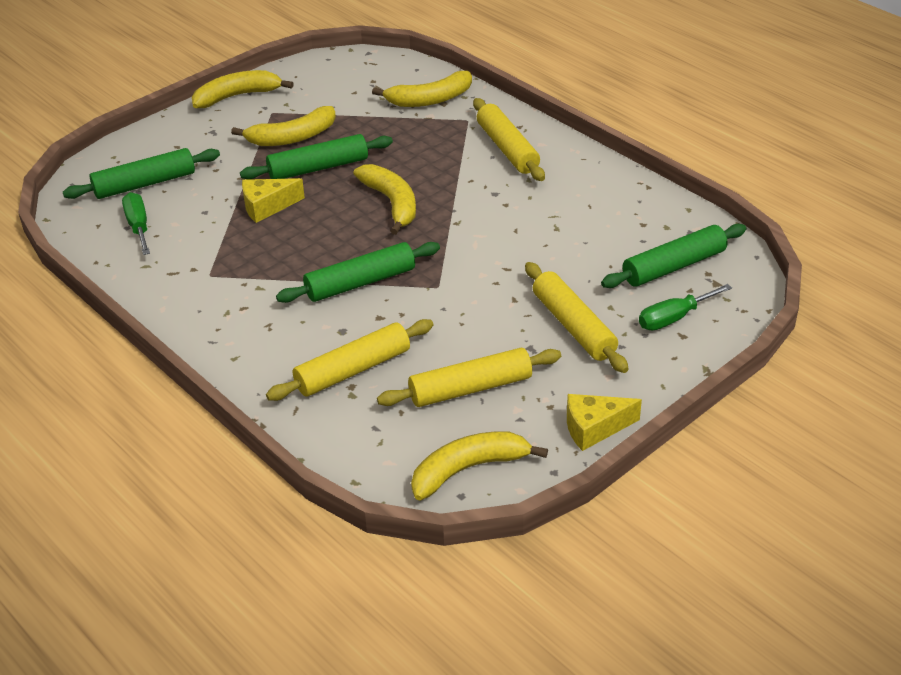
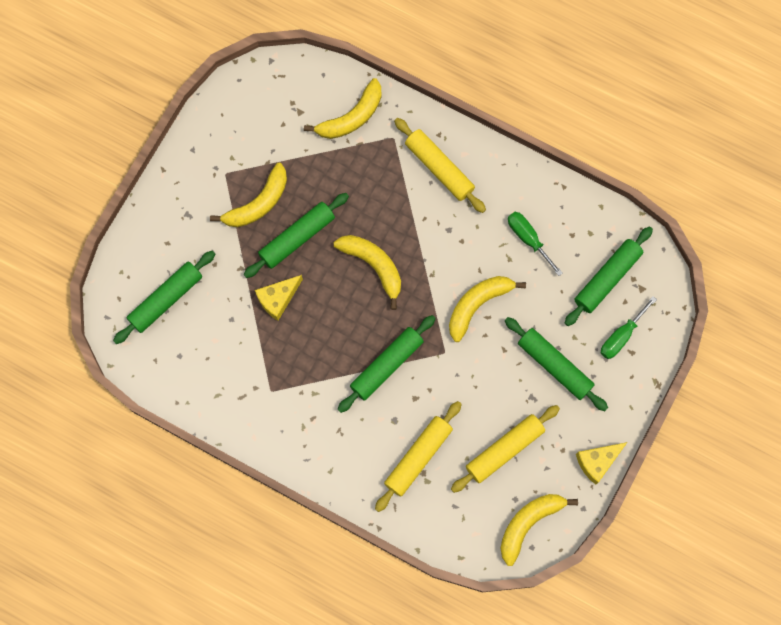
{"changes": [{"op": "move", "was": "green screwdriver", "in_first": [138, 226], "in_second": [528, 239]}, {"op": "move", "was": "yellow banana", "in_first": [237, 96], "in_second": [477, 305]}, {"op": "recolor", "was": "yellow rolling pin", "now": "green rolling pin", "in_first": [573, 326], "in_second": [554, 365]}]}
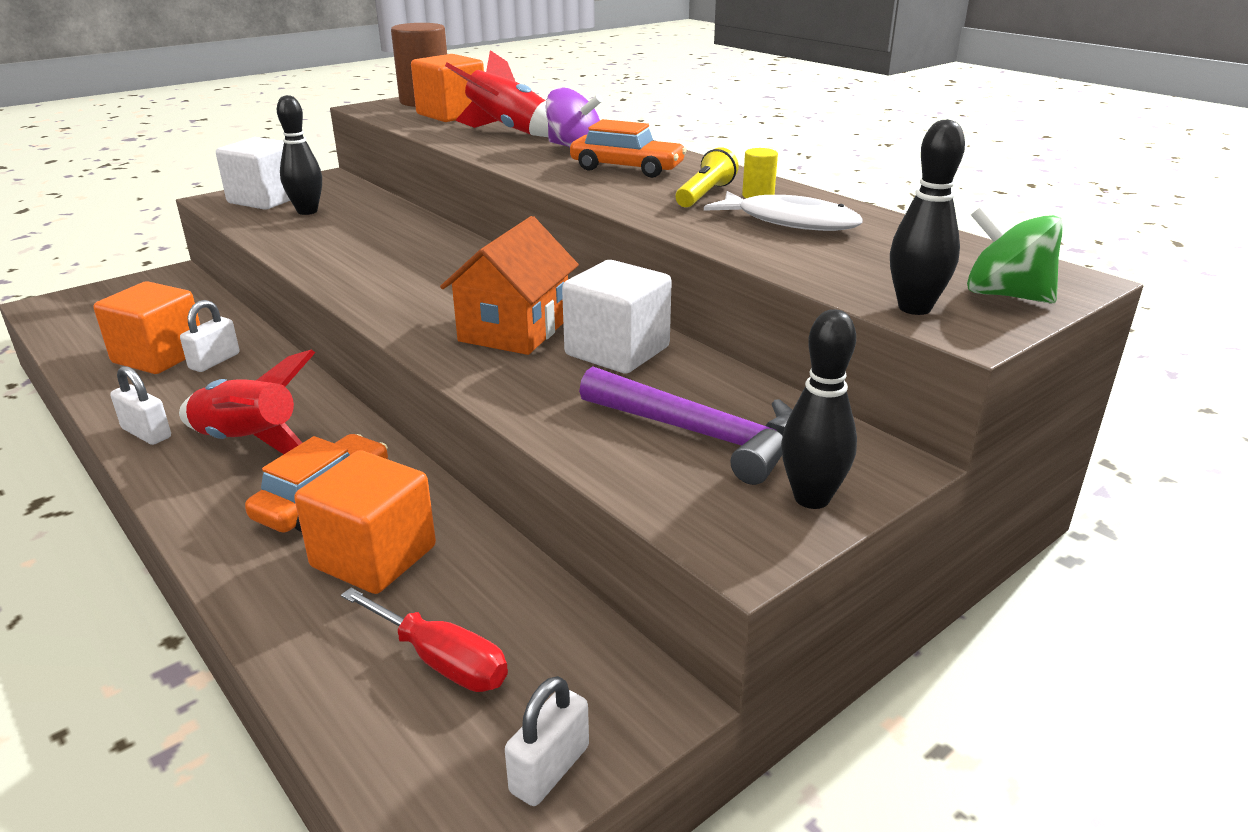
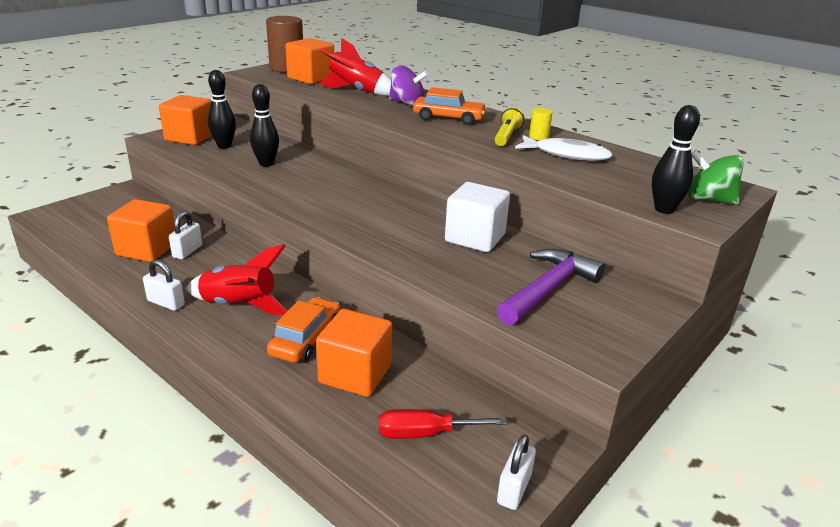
{"changes": [{"op": "delete", "was": "orange house", "in_first": [514, 329]}, {"op": "move", "was": "black bowling pin", "in_first": [812, 498], "in_second": [266, 163]}, {"op": "recolor", "was": "white cube", "now": "orange cube", "in_first": [266, 199], "in_second": [190, 137]}, {"op": "rotate", "was": "red screwdriver", "in_first": [441, 661], "in_second": [425, 433], "clockwise": 150}, {"op": "rotate", "was": "purple hammer", "in_first": [701, 435], "in_second": [548, 289], "clockwise": -75}]}
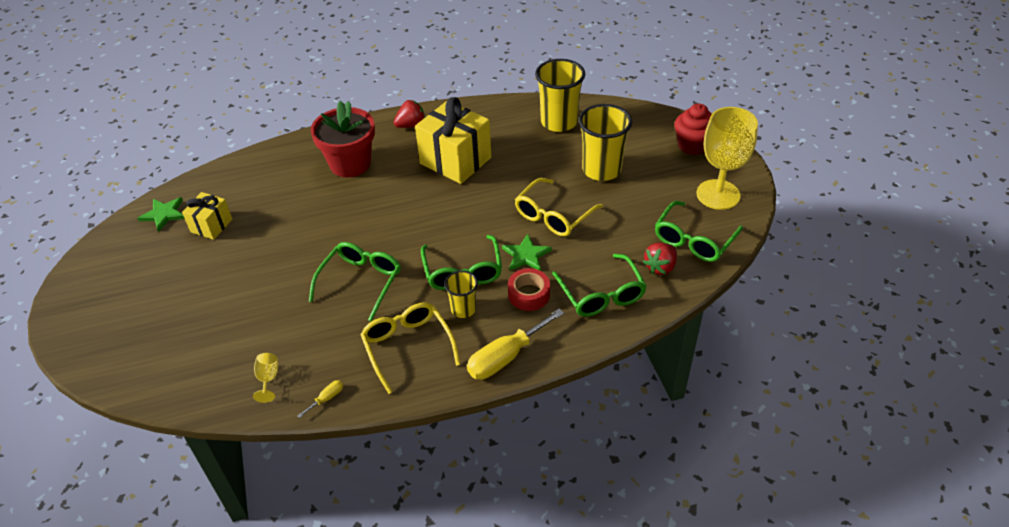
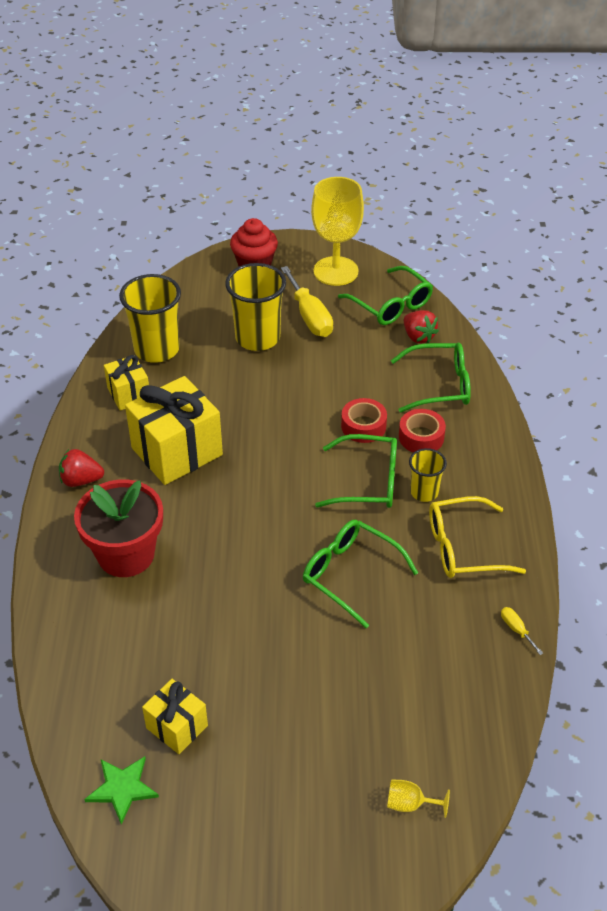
{"changes": [{"op": "delete", "was": "yellow glasses", "in_first": [553, 216]}, {"op": "insert", "now": "yellow gift", "in_second": [129, 394]}, {"op": "move", "was": "yellow goblet", "in_first": [268, 379], "in_second": [409, 804]}, {"op": "move", "was": "yellow screwdriver", "in_first": [506, 357], "in_second": [310, 316]}, {"op": "replace", "was": "green star", "now": "red tape", "in_first": [526, 255], "in_second": [363, 426]}, {"op": "rotate", "was": "red strawberry", "in_first": [411, 125], "in_second": [81, 480], "clockwise": -75}]}
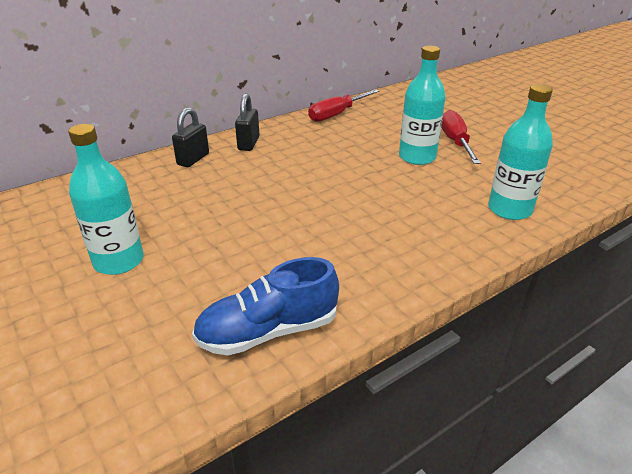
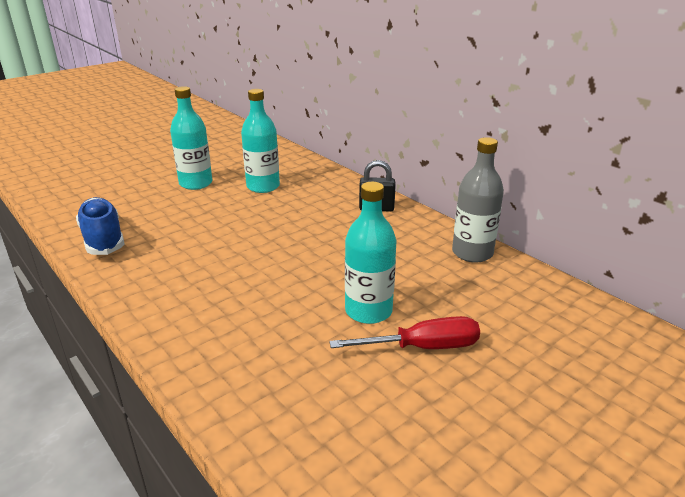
{"changes": [{"op": "delete", "was": "black padlock", "in_first": [193, 159]}, {"op": "move", "was": "turquoise bottle", "in_first": [509, 209], "in_second": [263, 186]}, {"op": "replace", "was": "red screwdriver", "now": "grey bottle", "in_first": [337, 114], "in_second": [472, 253]}]}
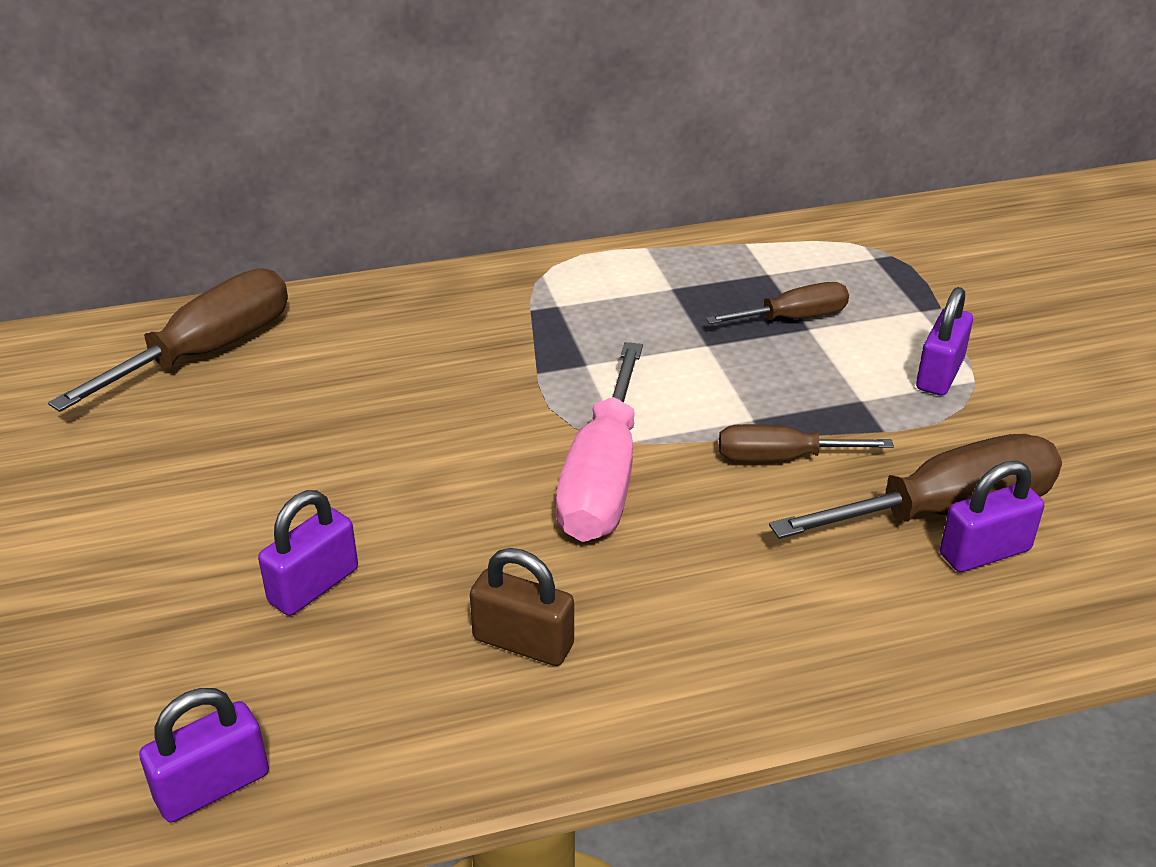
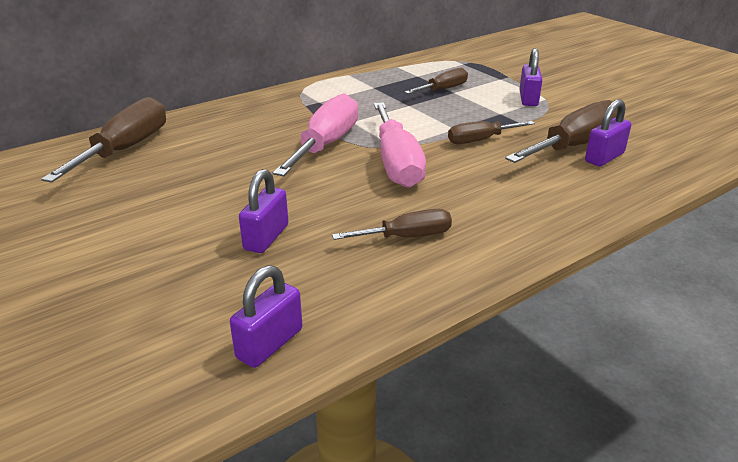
{"changes": [{"op": "insert", "now": "pink screwdriver", "in_second": [326, 145]}, {"op": "replace", "was": "brown padlock", "now": "brown screwdriver", "in_first": [523, 642], "in_second": [407, 237]}]}
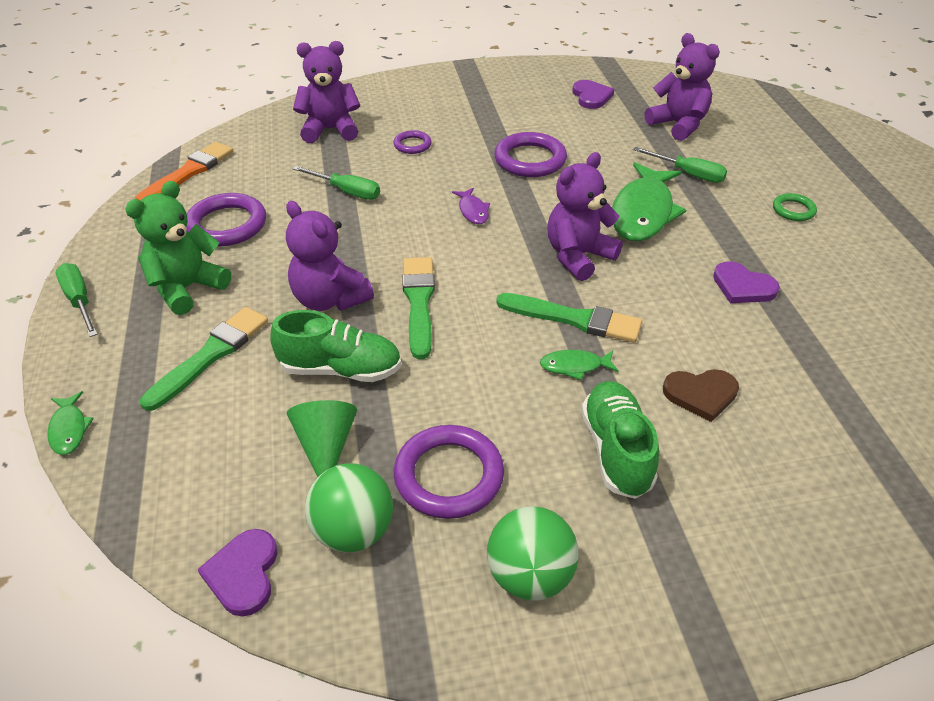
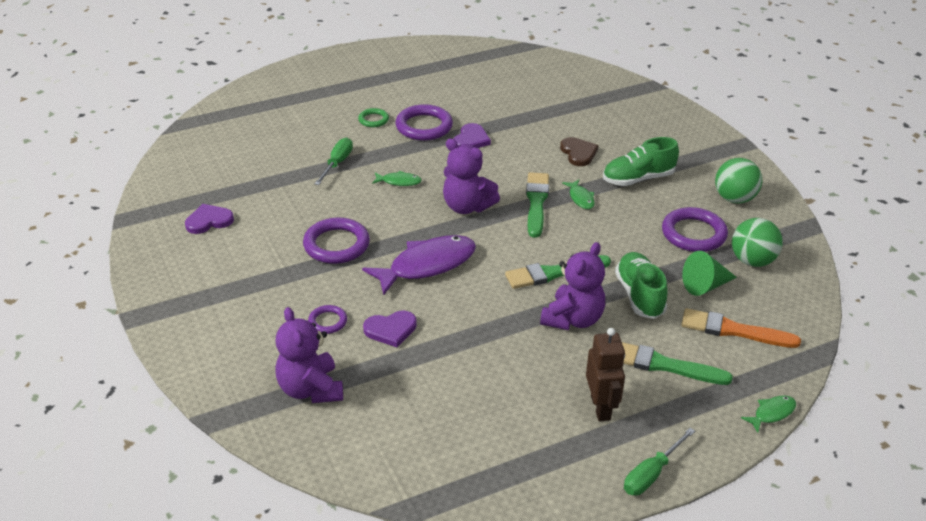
{"changes": [{"op": "delete", "was": "green screwdriver", "in_first": [346, 191]}, {"op": "delete", "was": "purple teddy bear", "in_first": [678, 125]}, {"op": "move", "was": "orange brush", "in_first": [188, 173], "in_second": [734, 330]}, {"op": "move", "was": "purple ring", "in_first": [227, 225], "in_second": [424, 126]}, {"op": "move", "was": "purple heart", "in_first": [243, 574], "in_second": [391, 330]}, {"op": "replace", "was": "green teddy bear", "now": "brown robot", "in_first": [187, 288], "in_second": [601, 407]}, {"op": "resize", "was": "purple fish", "in_first": [473, 211], "in_second": [427, 265], "ratio": 2.17}, {"op": "resize", "was": "green fish", "in_first": [643, 212], "in_second": [399, 182], "ratio": 0.46}]}
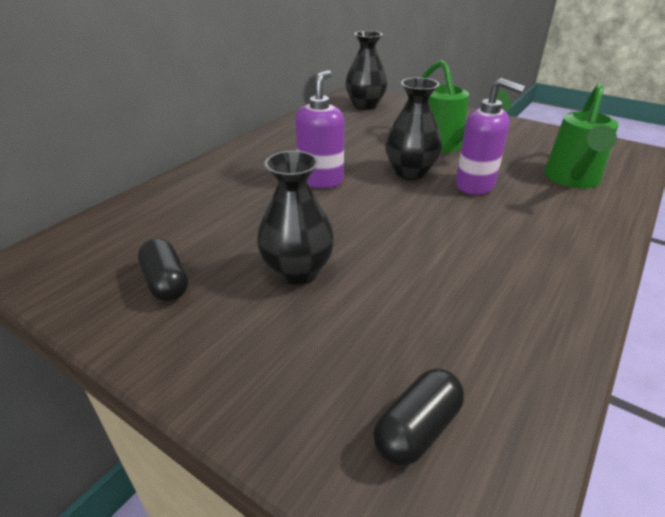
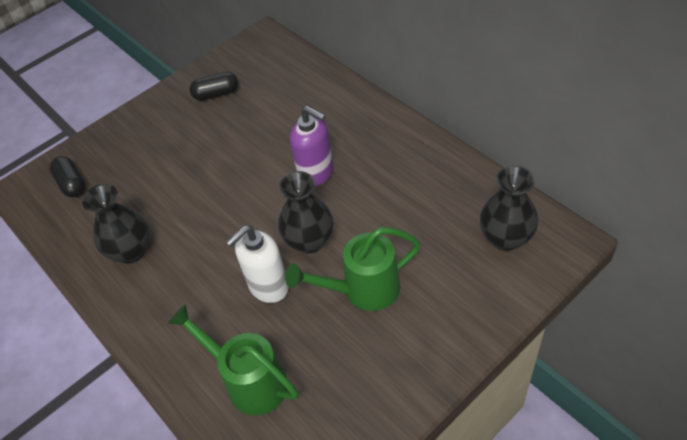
{"changes": [{"op": "move", "was": "black vase", "in_first": [297, 272], "in_second": [131, 251]}, {"op": "recolor", "was": "purple soap dispenser", "now": "white soap dispenser", "in_first": [475, 185], "in_second": [268, 286]}]}
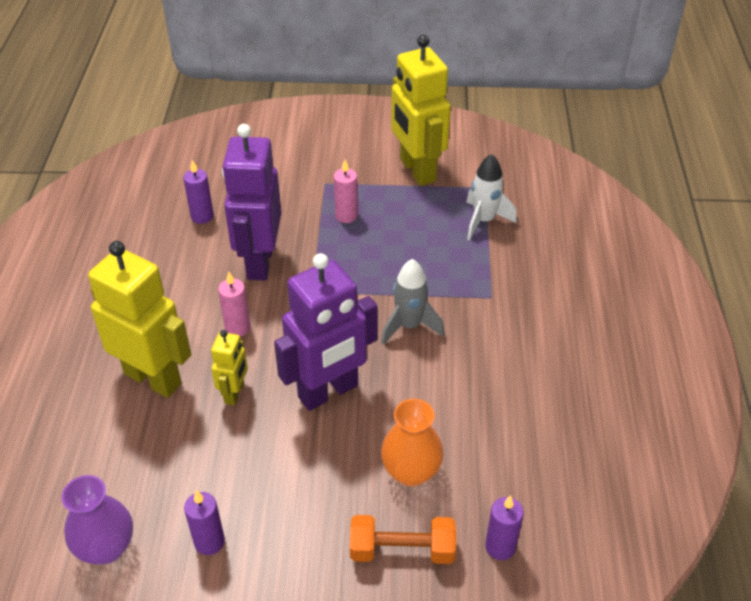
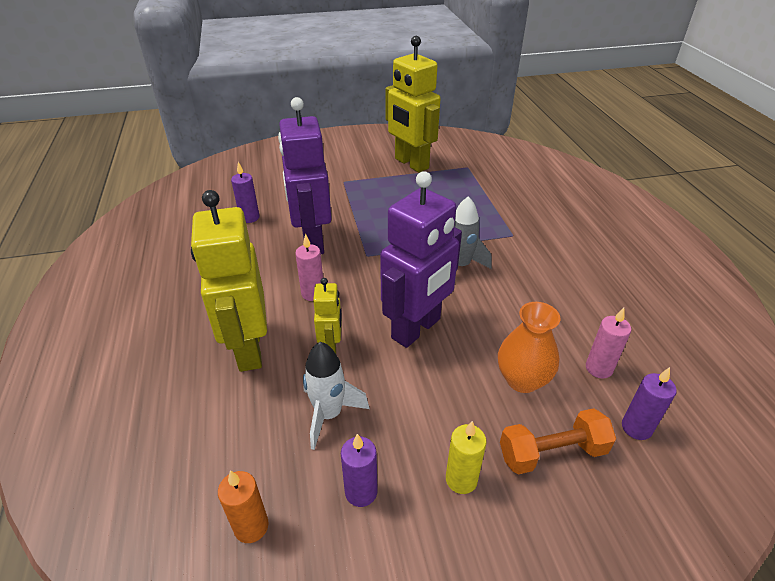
{"changes": [{"op": "insert", "now": "yellow candle", "in_second": [461, 479]}, {"op": "move", "was": "pink candle", "in_first": [346, 216], "in_second": [598, 368]}, {"op": "move", "was": "white rocket", "in_first": [484, 221], "in_second": [329, 414]}, {"op": "replace", "was": "purple vase", "now": "orange candle", "in_first": [106, 548], "in_second": [251, 526]}, {"op": "rotate", "was": "yellow robot", "in_first": [153, 378], "in_second": [248, 349], "clockwise": -120}]}
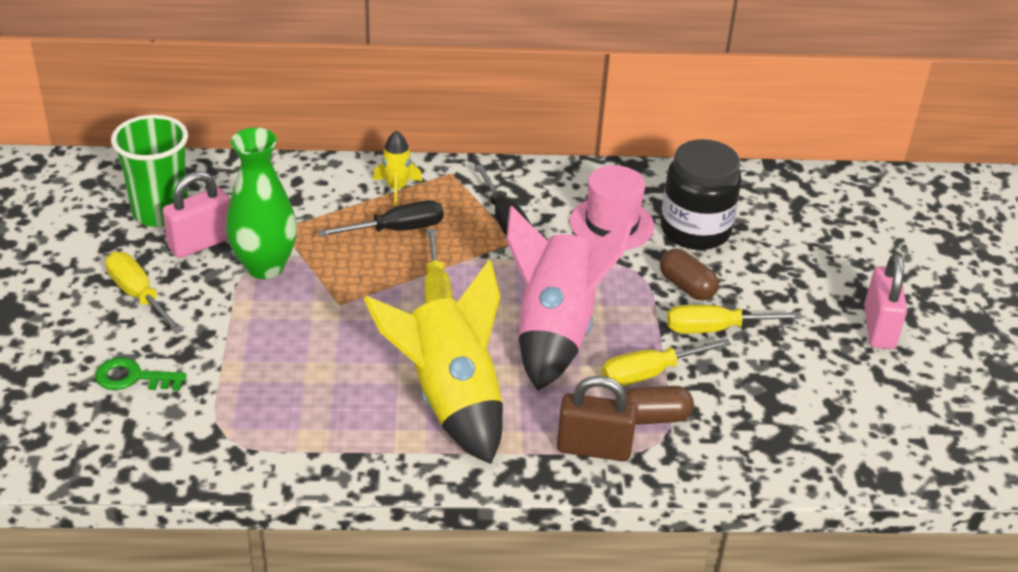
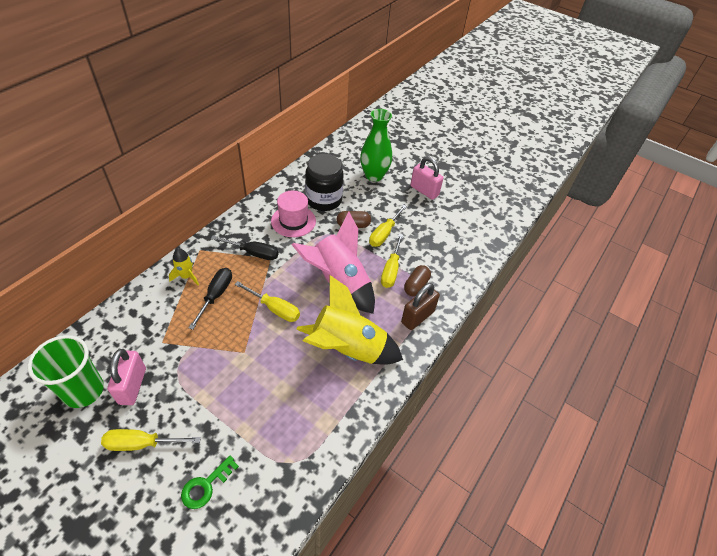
{"changes": [{"op": "move", "was": "green vase", "in_first": [265, 266], "in_second": [374, 175]}]}
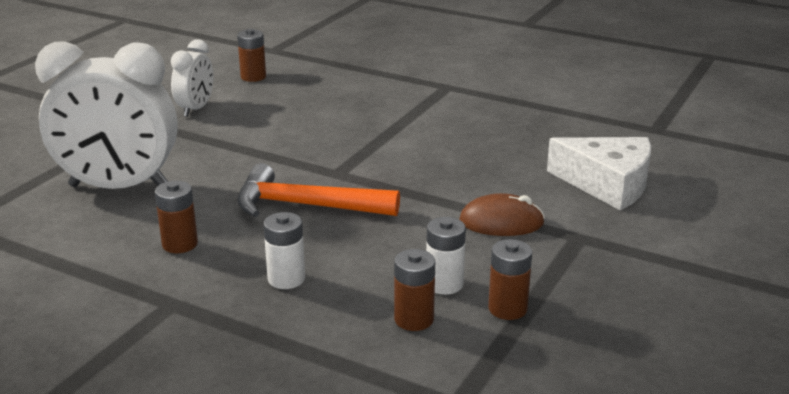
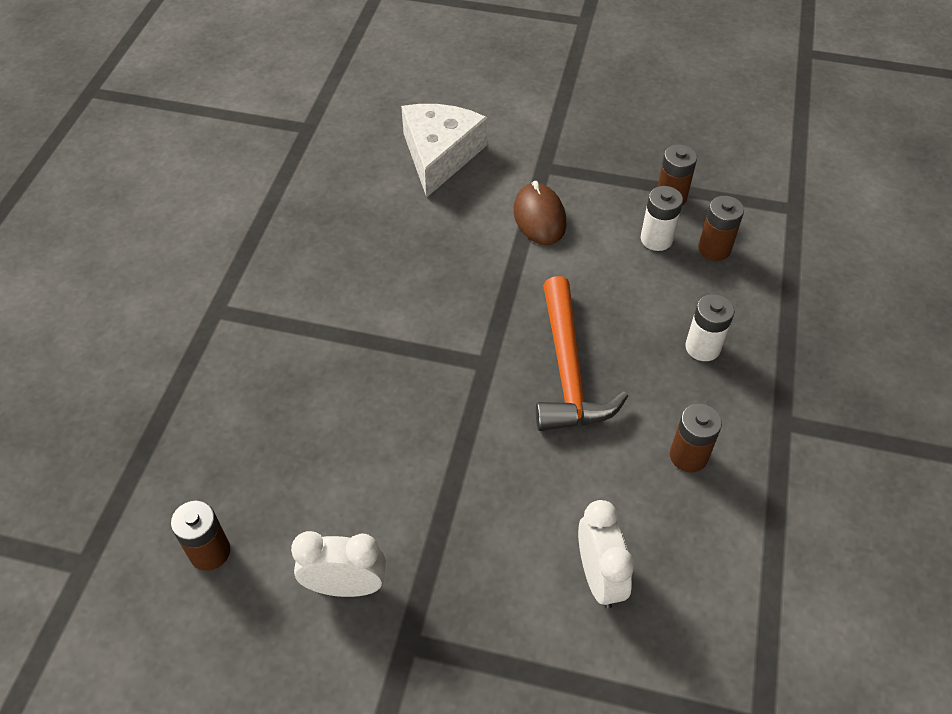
{"changes": [{"op": "resize", "was": "white clock", "in_first": [119, 187], "in_second": [599, 577], "ratio": 0.52}]}
